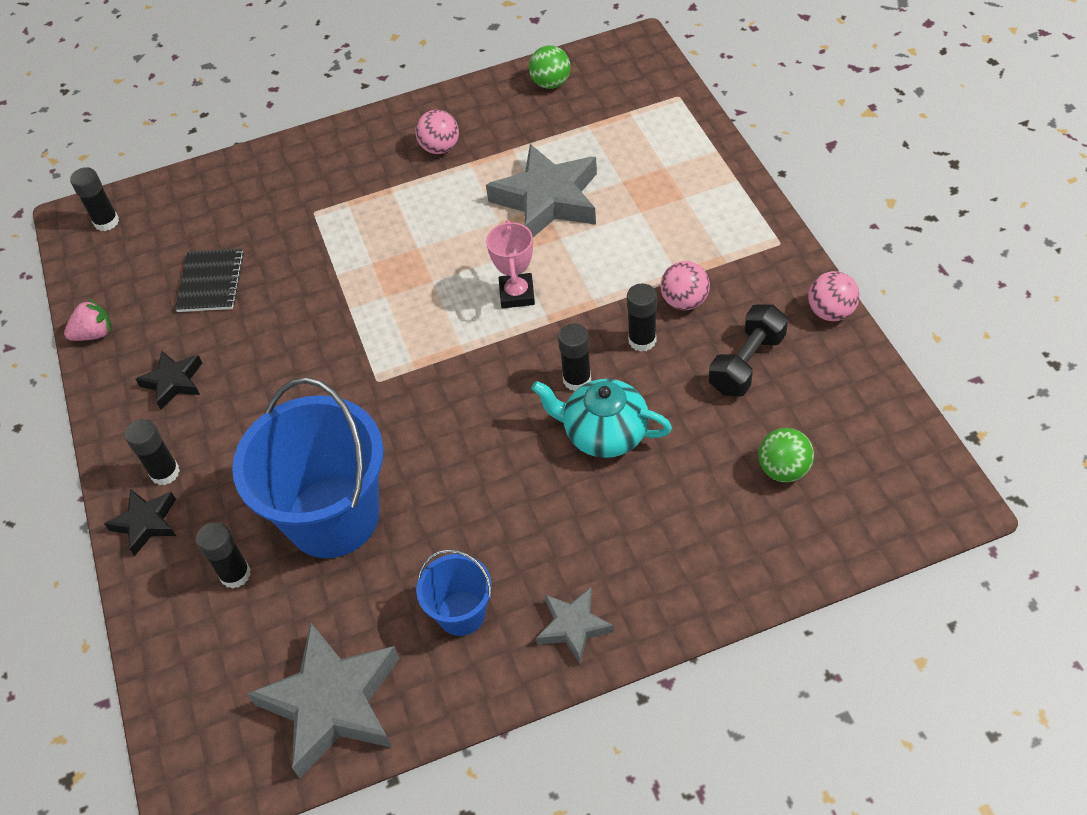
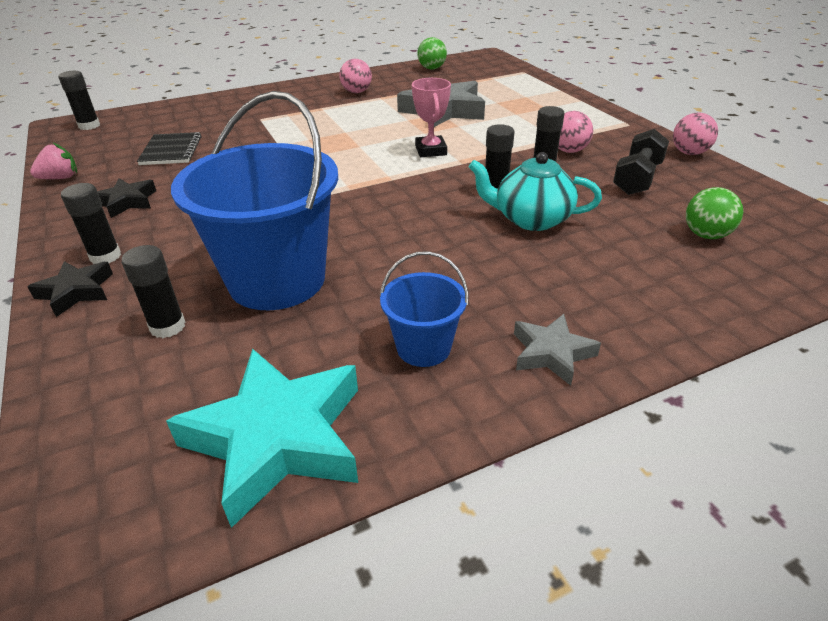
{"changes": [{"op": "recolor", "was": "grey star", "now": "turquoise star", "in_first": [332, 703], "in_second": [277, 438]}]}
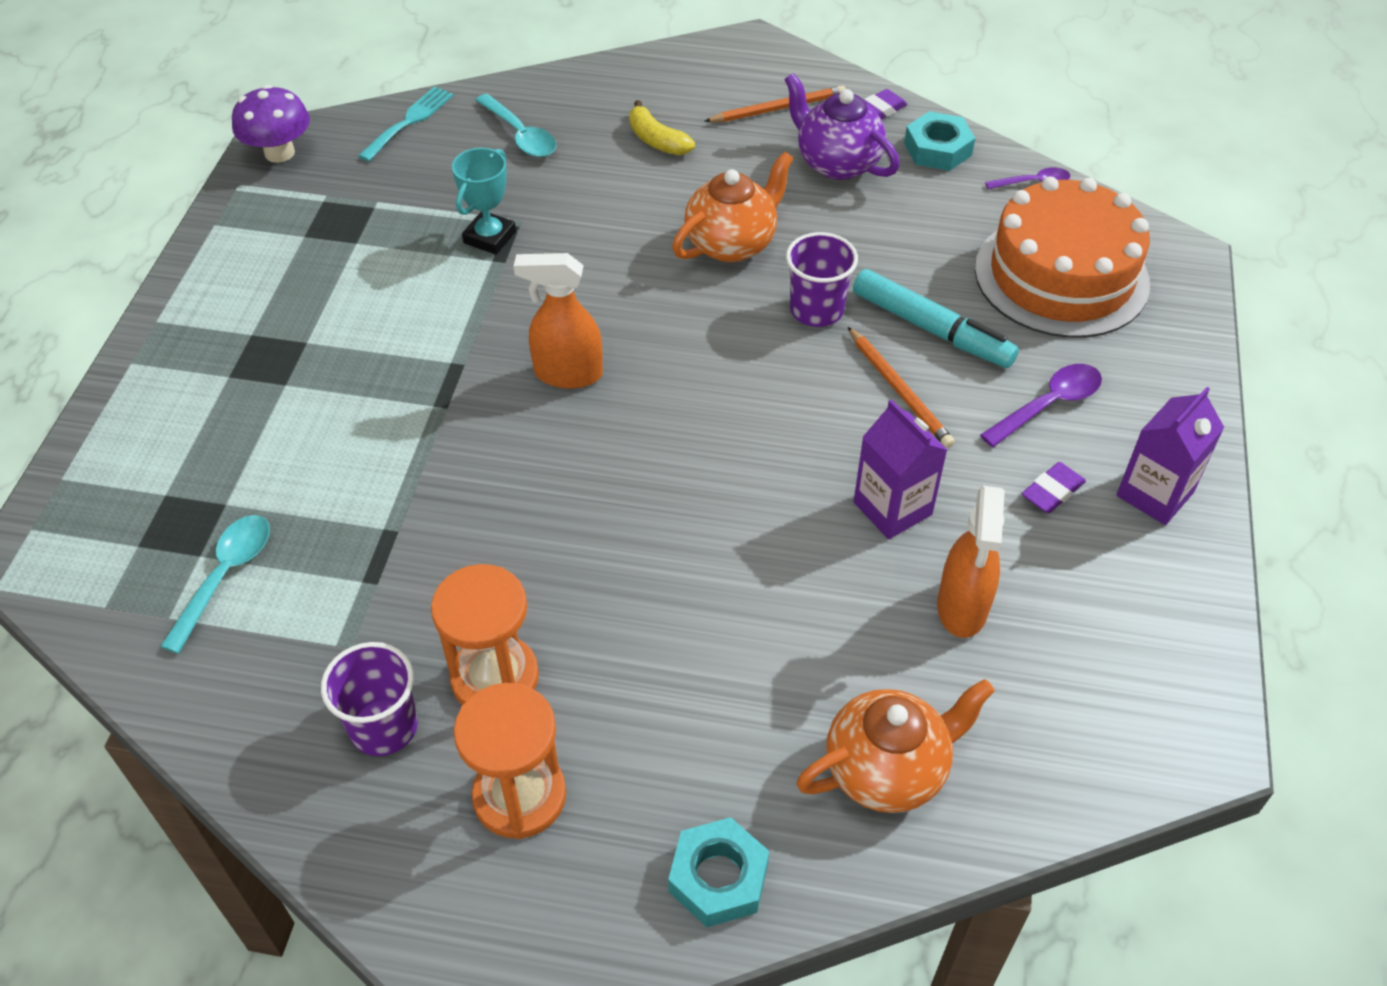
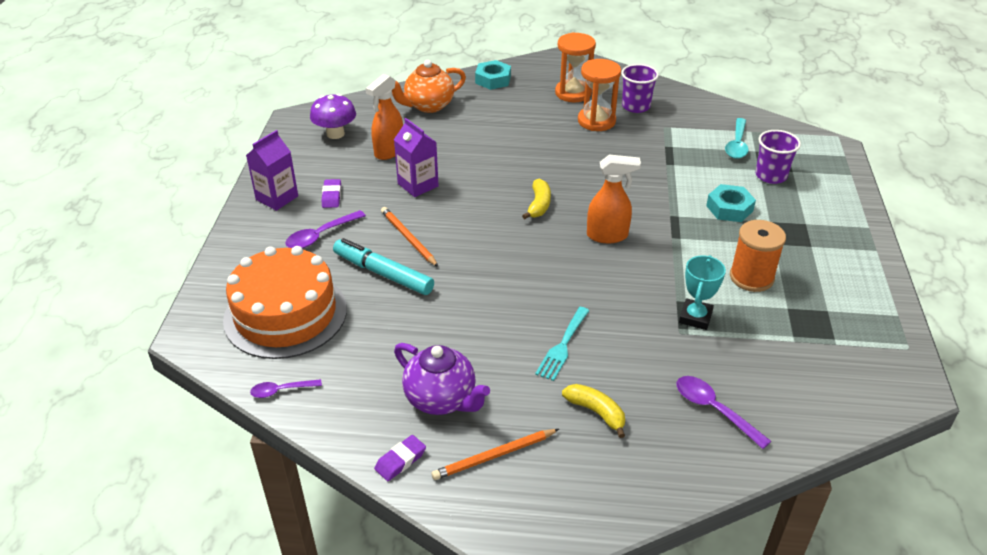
{"changes": [{"op": "delete", "was": "orange teapot", "in_first": [732, 243]}, {"op": "insert", "now": "yellow banana", "in_second": [539, 205]}, {"op": "insert", "now": "orange spool", "in_second": [751, 277]}, {"op": "move", "was": "purple mushroom", "in_first": [279, 153], "in_second": [335, 134]}, {"op": "move", "was": "turquoise fork", "in_first": [409, 121], "in_second": [562, 346]}, {"op": "move", "was": "purple cup", "in_first": [816, 310], "in_second": [771, 176]}, {"op": "move", "was": "turquoise nut", "in_first": [938, 149], "in_second": [729, 208]}, {"op": "recolor", "was": "turquoise spoon", "now": "purple spoon", "in_first": [520, 135], "in_second": [714, 410]}, {"op": "rotate", "was": "orange spray bottle", "in_first": [962, 608], "in_second": [389, 151], "clockwise": -150}, {"op": "rotate", "was": "purple eraser", "in_first": [1052, 491], "in_second": [332, 196], "clockwise": -45}]}
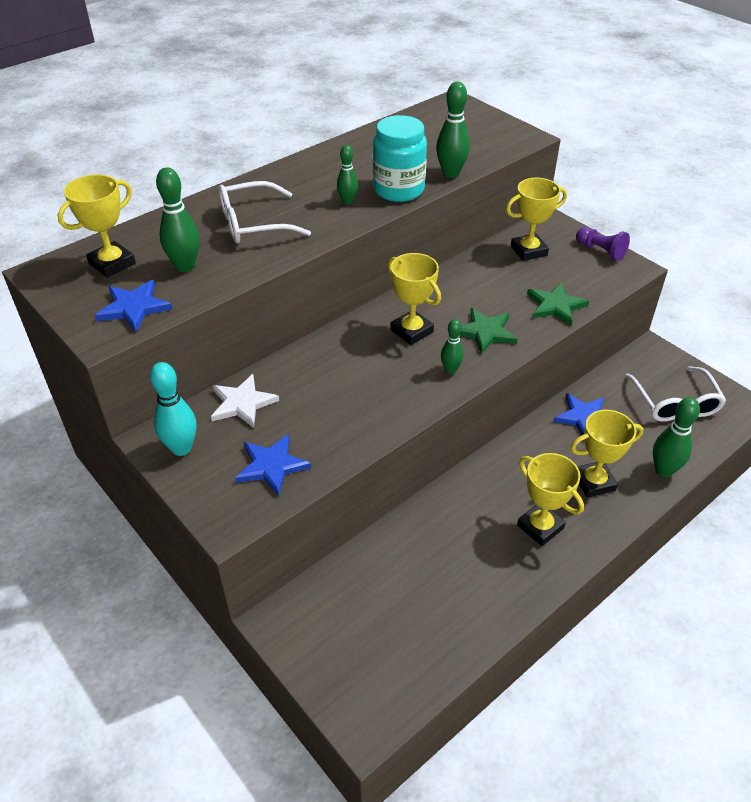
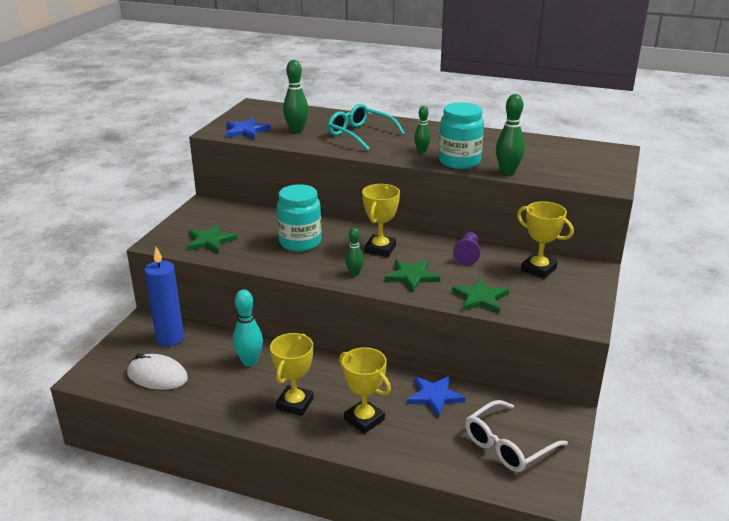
{"changes": [{"op": "delete", "was": "yellow trophy", "in_first": [112, 263]}, {"op": "delete", "was": "white star", "in_first": [242, 403]}, {"op": "delete", "was": "green bowling pin", "in_first": [663, 470]}, {"op": "insert", "now": "white mouse", "in_second": [157, 376]}, {"op": "insert", "now": "blue candle", "in_second": [170, 339]}, {"op": "insert", "now": "turquoise jar", "in_second": [300, 242]}, {"op": "move", "was": "turquoise bowling pin", "in_first": [181, 448], "in_second": [249, 362]}, {"op": "move", "was": "purple pawn", "in_first": [601, 251], "in_second": [467, 255]}, {"op": "recolor", "was": "white glasses", "now": "turquoise glasses", "in_first": [253, 224], "in_second": [360, 134]}, {"op": "recolor", "was": "blue star", "now": "green star", "in_first": [272, 466], "in_second": [210, 241]}]}
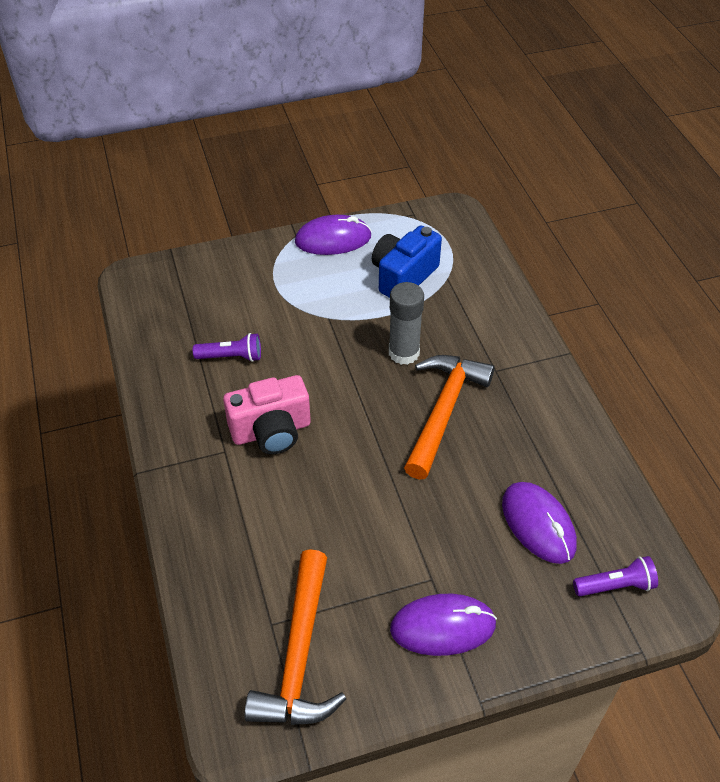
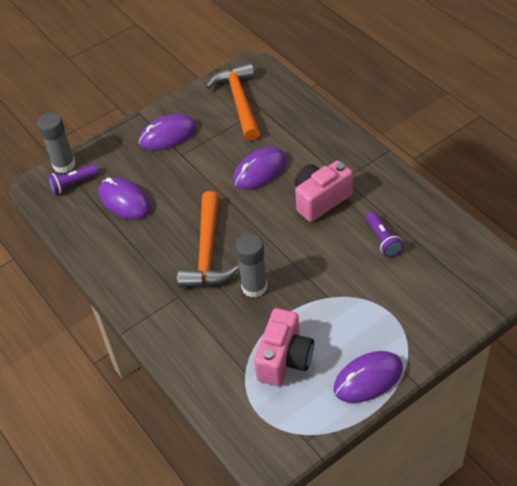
{"changes": [{"op": "insert", "now": "grey glue stick", "in_second": [64, 165]}, {"op": "insert", "now": "purple mouse", "in_second": [260, 171]}, {"op": "recolor", "was": "blue camera", "now": "pink camera", "in_first": [403, 276], "in_second": [284, 359]}, {"op": "rotate", "was": "purple flashlight", "in_first": [231, 357], "in_second": [383, 240], "clockwise": -90}]}
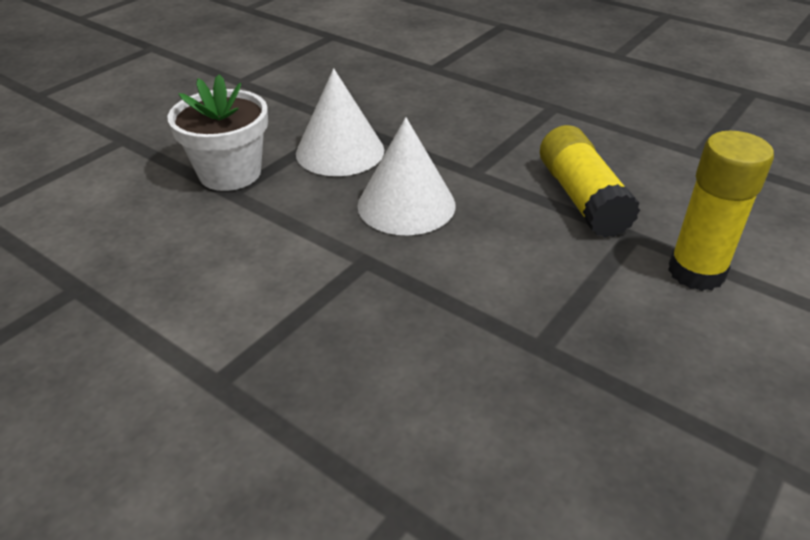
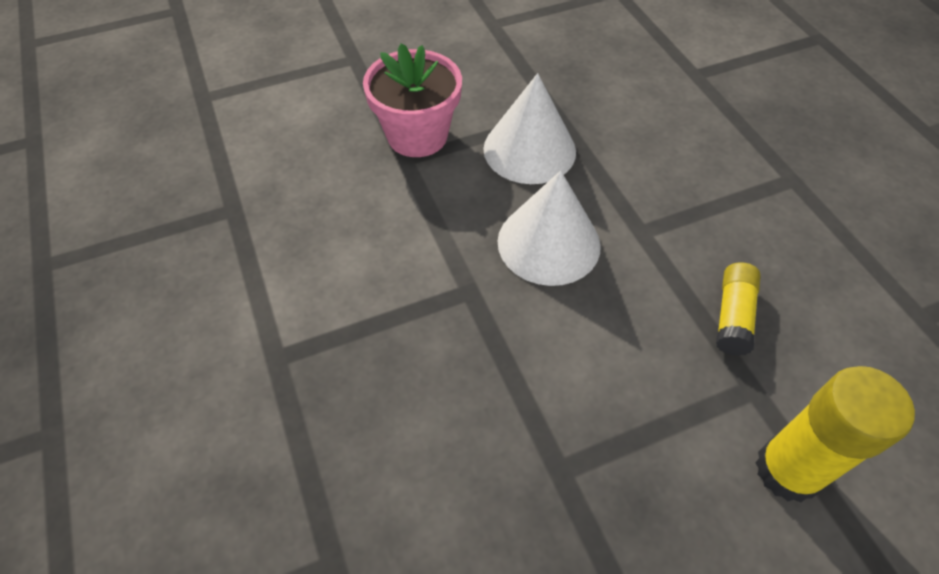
{"changes": [{"op": "recolor", "was": "white flower pot", "now": "pink flower pot", "in_first": [230, 173], "in_second": [417, 135]}, {"op": "resize", "was": "yellow glue stick", "in_first": [582, 198], "in_second": [732, 316], "ratio": 0.61}]}
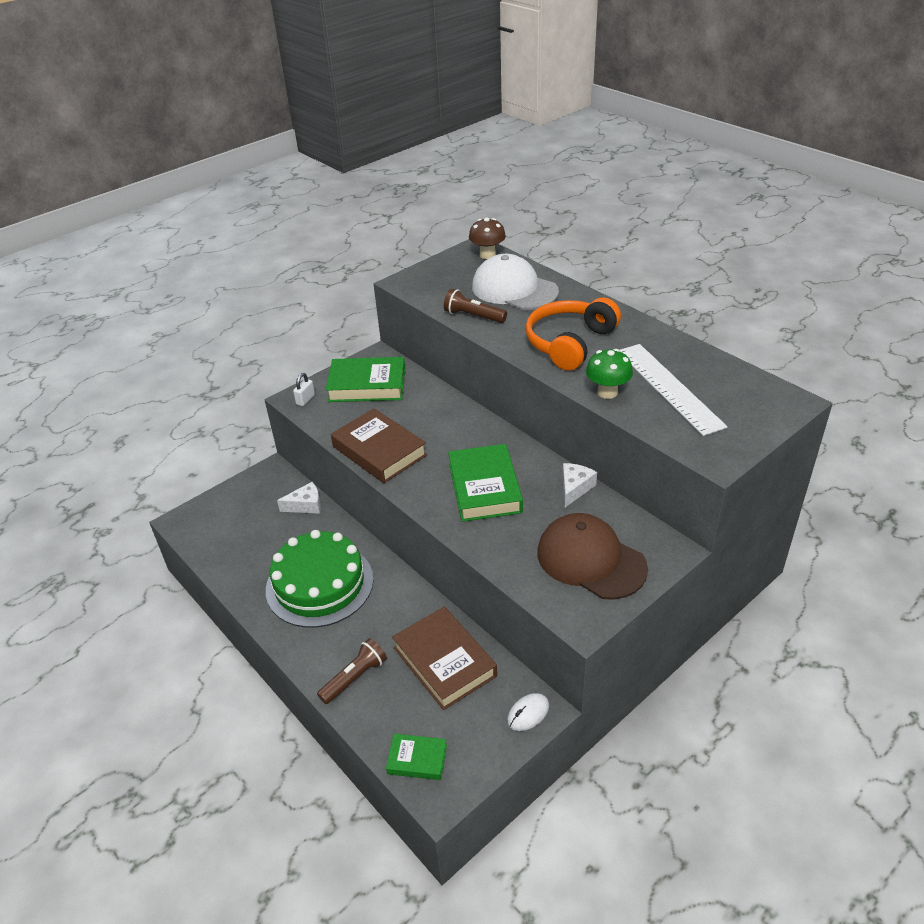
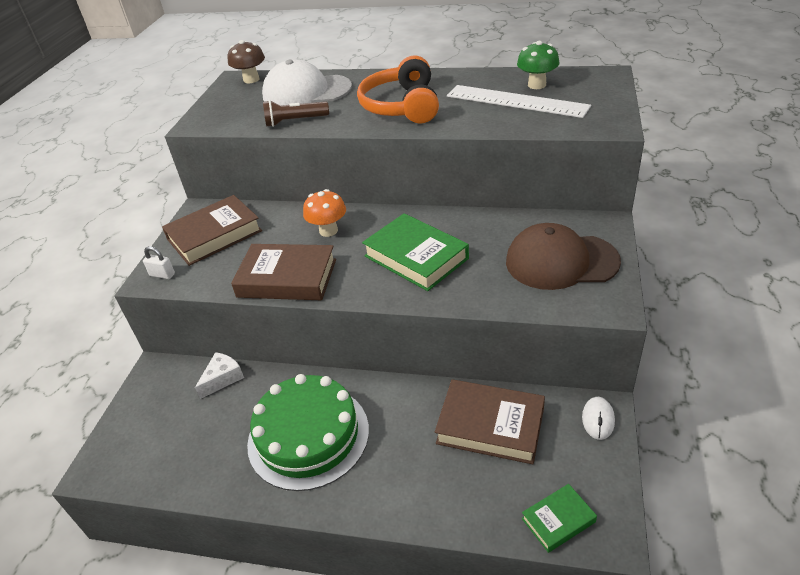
{"changes": [{"op": "delete", "was": "brown flashlight", "in_first": [354, 678]}, {"op": "delete", "was": "white cheese", "in_first": [575, 488]}, {"op": "insert", "now": "orange mushroom", "in_second": [328, 231]}, {"op": "move", "was": "green mushroom", "in_first": [607, 392], "in_second": [537, 85]}, {"op": "recolor", "was": "green book", "now": "brown book", "in_first": [367, 385], "in_second": [214, 235]}, {"op": "rotate", "was": "white padlock", "in_first": [305, 400], "in_second": [162, 275], "clockwise": -60}]}
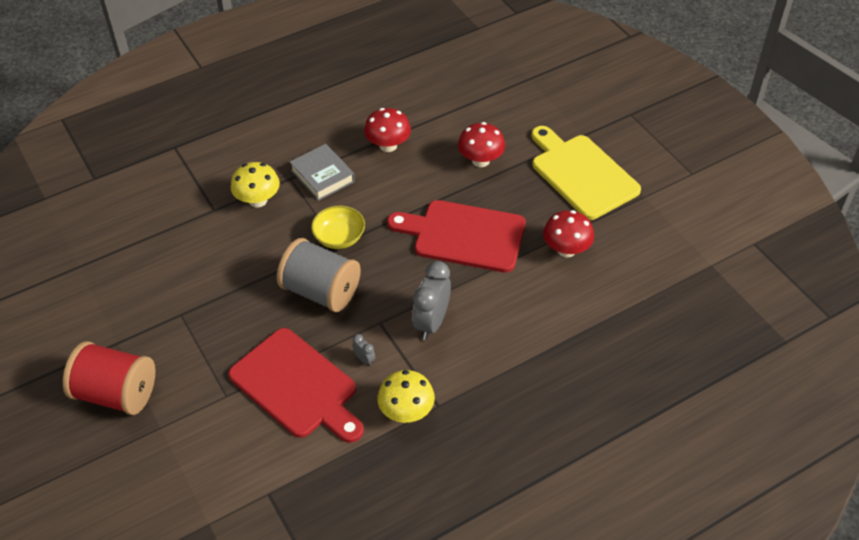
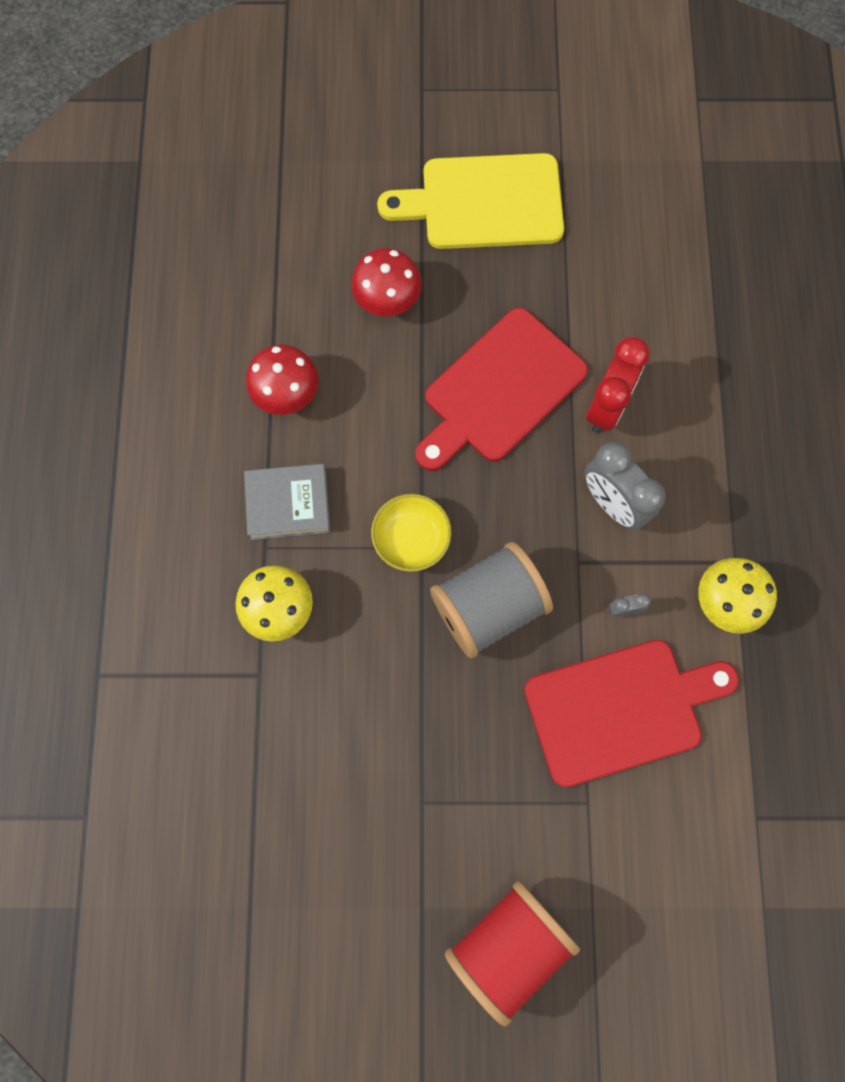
{"changes": [{"op": "delete", "was": "red mushroom", "in_first": [566, 249]}, {"op": "insert", "now": "red clock", "in_second": [606, 407]}]}
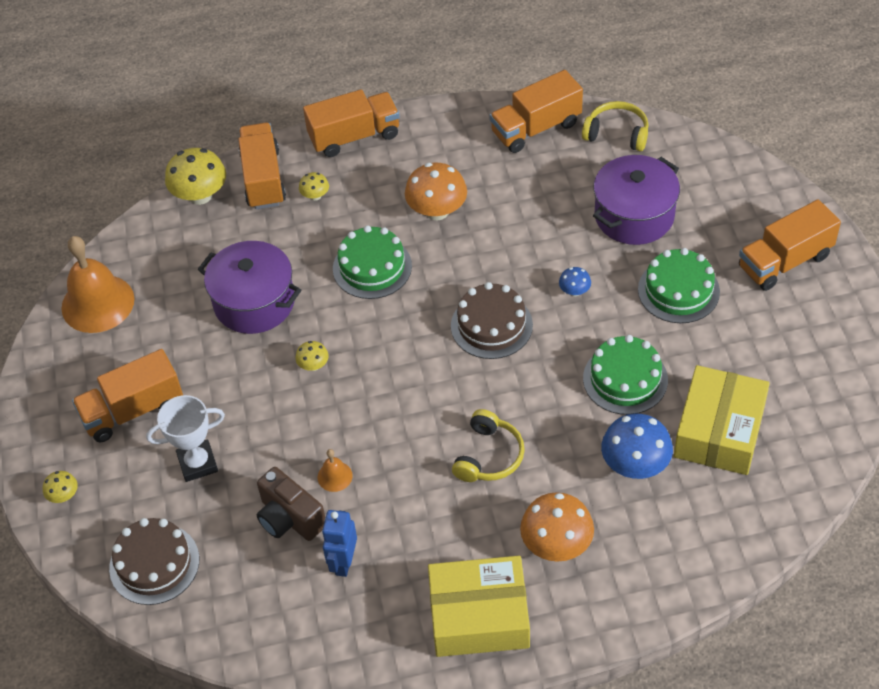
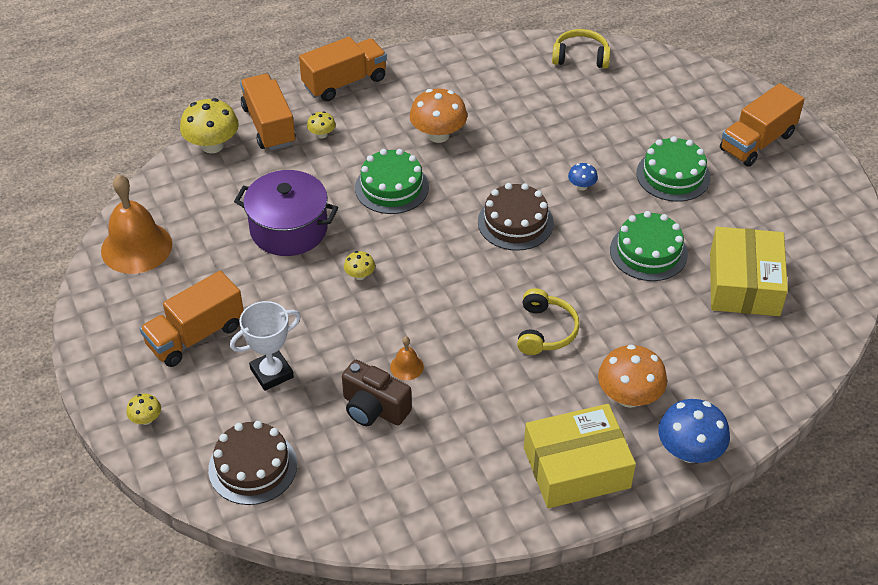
{"changes": [{"op": "delete", "was": "blue robot", "in_first": [343, 562]}, {"op": "delete", "was": "orange truck", "in_first": [536, 128]}, {"op": "delete", "was": "purple pot", "in_first": [634, 215]}, {"op": "move", "was": "blue mushroom", "in_first": [635, 465], "in_second": [689, 451]}]}
